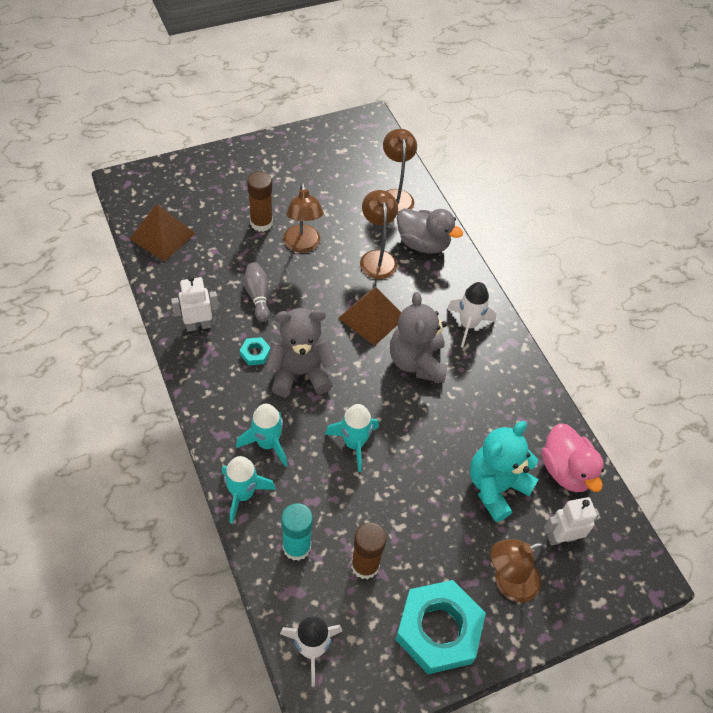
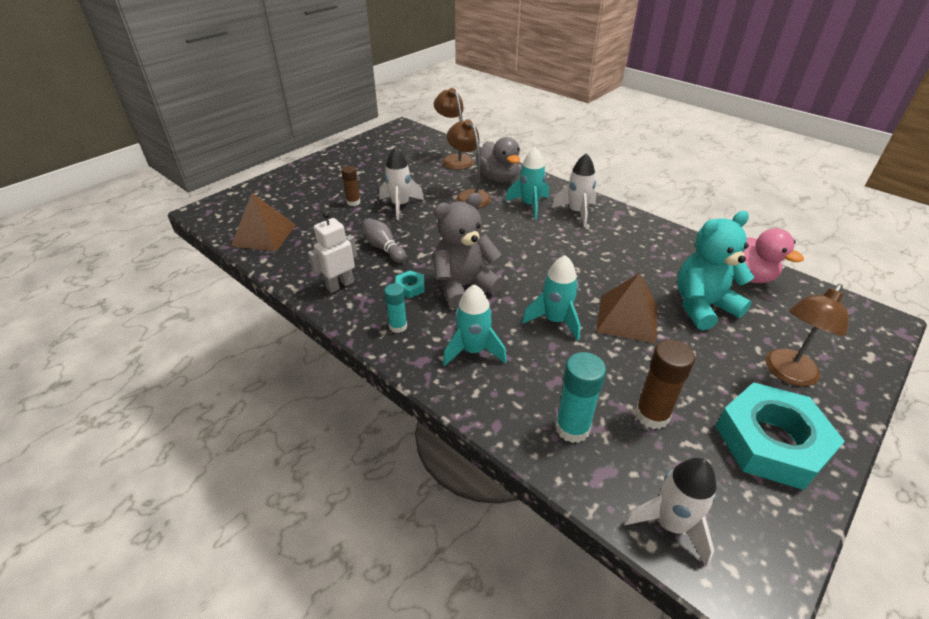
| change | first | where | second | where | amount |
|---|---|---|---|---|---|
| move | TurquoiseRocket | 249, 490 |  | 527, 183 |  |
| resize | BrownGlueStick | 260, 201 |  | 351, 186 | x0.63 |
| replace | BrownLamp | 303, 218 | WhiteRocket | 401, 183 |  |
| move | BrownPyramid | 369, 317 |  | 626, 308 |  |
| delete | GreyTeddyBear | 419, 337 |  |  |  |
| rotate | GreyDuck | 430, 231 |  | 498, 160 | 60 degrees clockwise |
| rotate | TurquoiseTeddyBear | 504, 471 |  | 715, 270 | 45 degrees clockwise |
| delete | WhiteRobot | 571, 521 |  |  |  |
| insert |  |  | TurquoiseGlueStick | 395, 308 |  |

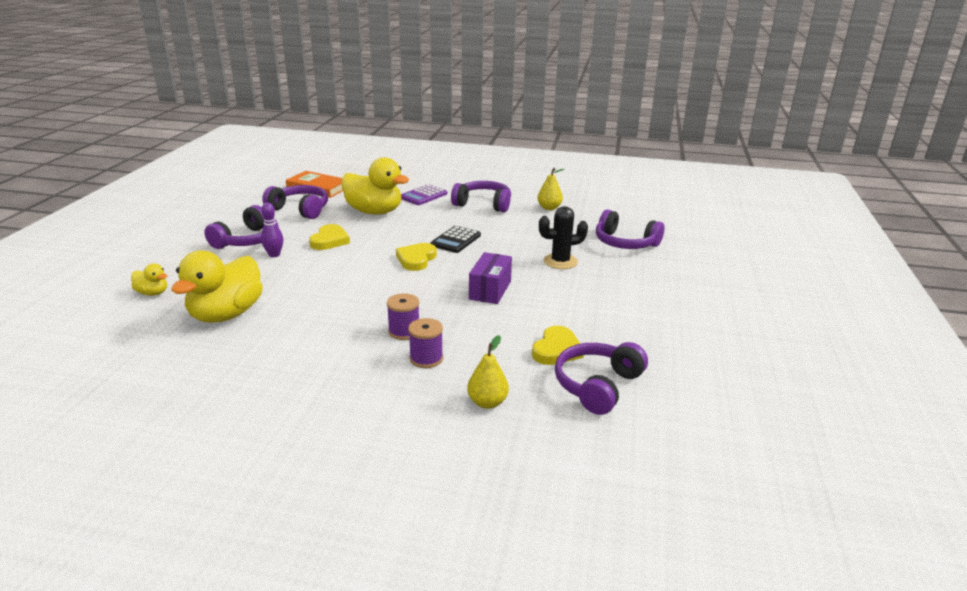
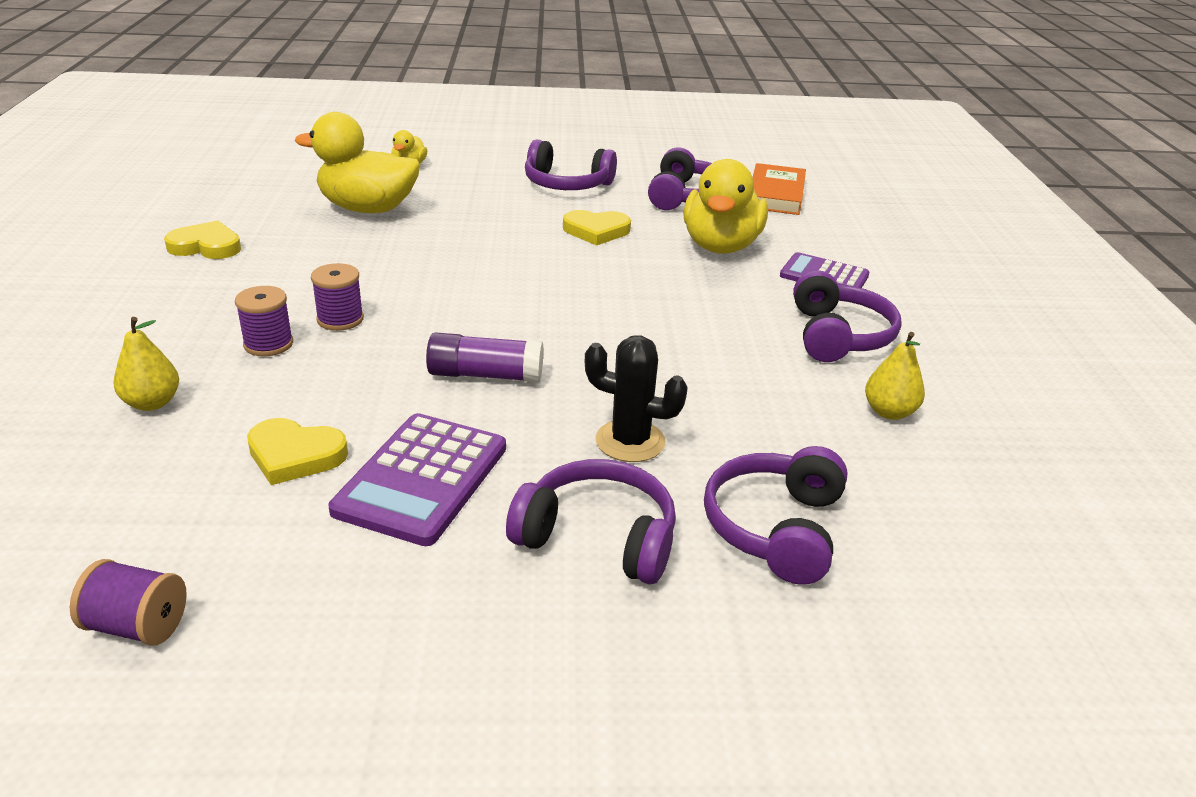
| change | first | where | second | where | amount |
|---|---|---|---|---|---|
| delete | PurpleBowlingPin | 272, 229 |  |  |  |
| move | YellowHeart | 416, 257 |  | 202, 239 |  |
| delete | BlackCalculator | 455, 239 |  |  |  |
| replace | PurpleBox | 490, 278 | PurpleGlueStick | 485, 358 |  |
| rotate | BlackCactus | 563, 237 |  | 636, 398 | 45 degrees counterclockwise |
| move | PurpleHeadphones | 601, 378 |  | 591, 521 |  |
| insert |  |  | PurpleSpool | 128, 602 |  |
| insert |  |  | PurpleCalculator | 417, 479 |  |

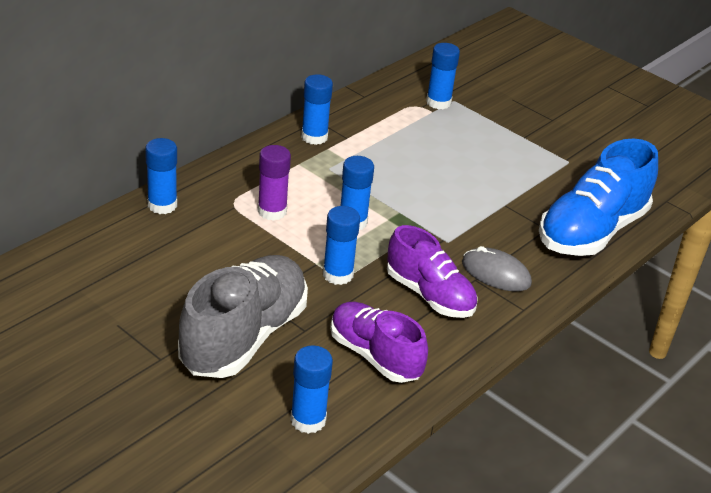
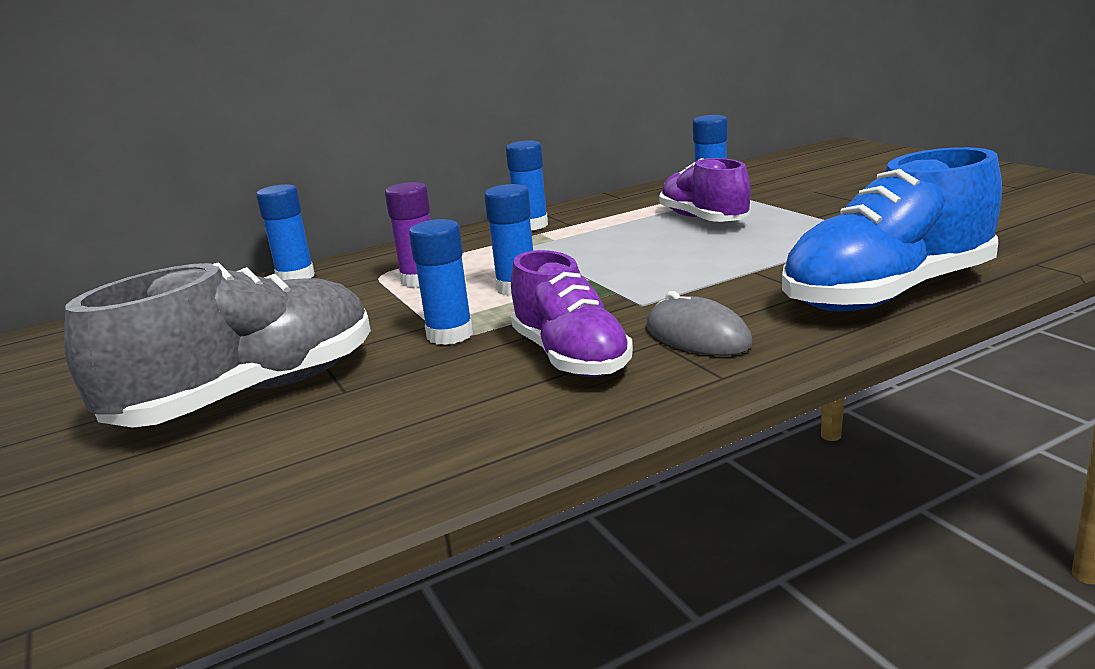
| change | first | where | second | where | amount |
|---|---|---|---|---|---|
| delete | BlueGlueStick | 311, 389 |  |  |  |
| move | PurpleShoe | 379, 342 |  | 705, 190 |  |

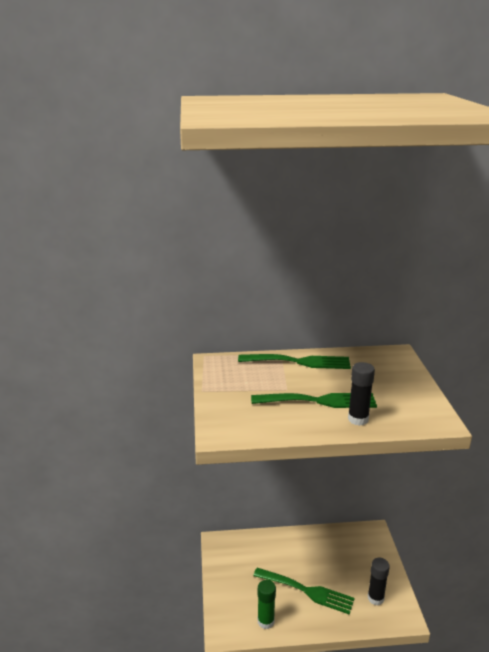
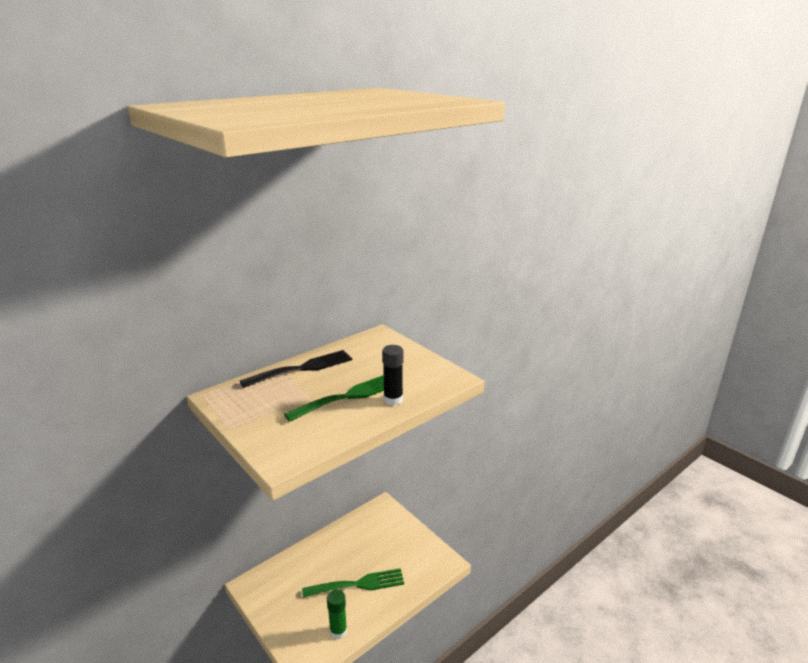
| change | first | where | second | where | amount |
|---|---|---|---|---|---|
| recolor | GreenFork | 294, 361 | BlackFork | 296, 369 |  |
| delete | BlackGlueStick | 379, 581 |  |  |  |

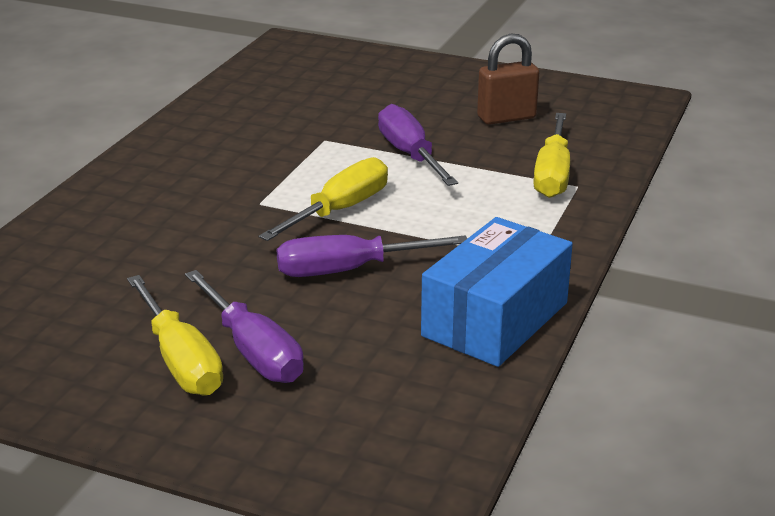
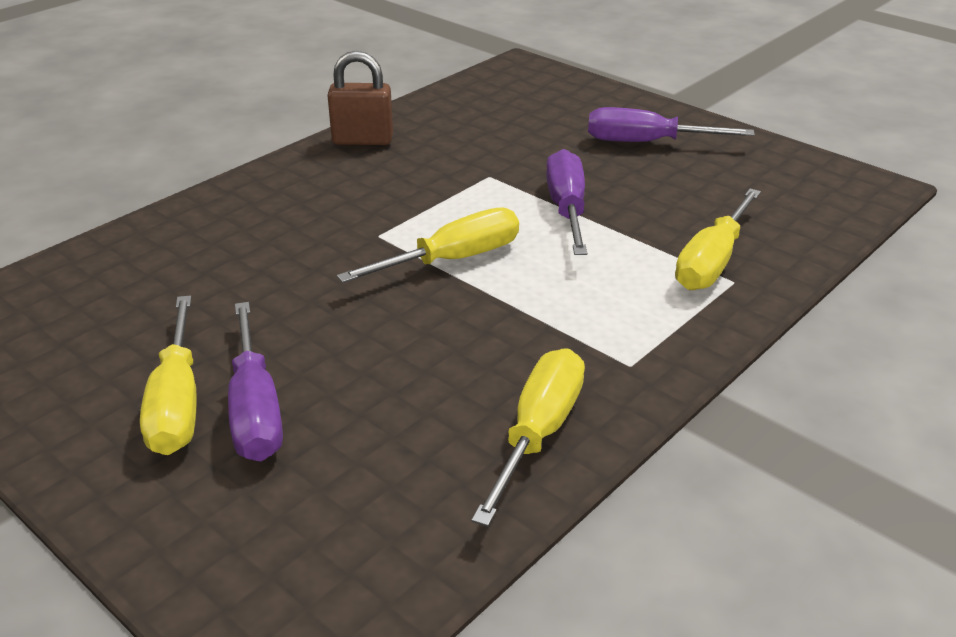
| change | first | where | second | where | amount |
|---|---|---|---|---|---|
| move | PurpleScrewdriver | 371, 256 |  | 671, 124 |  |
| replace | BlueBox | 497, 292 | YellowScrewdriver | 528, 437 |  |
| move | BrownPadlock | 508, 79 |  | 360, 98 |  |

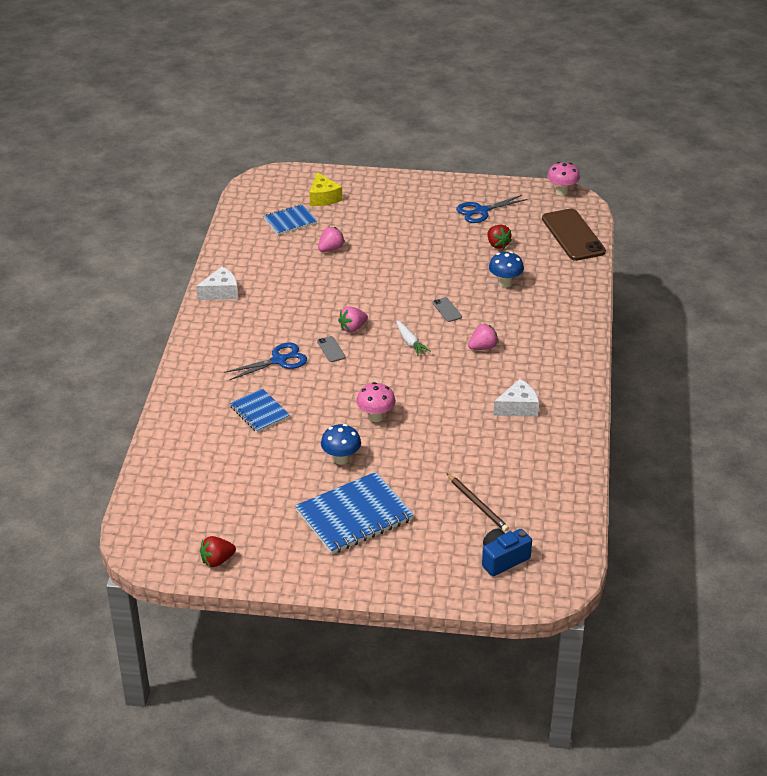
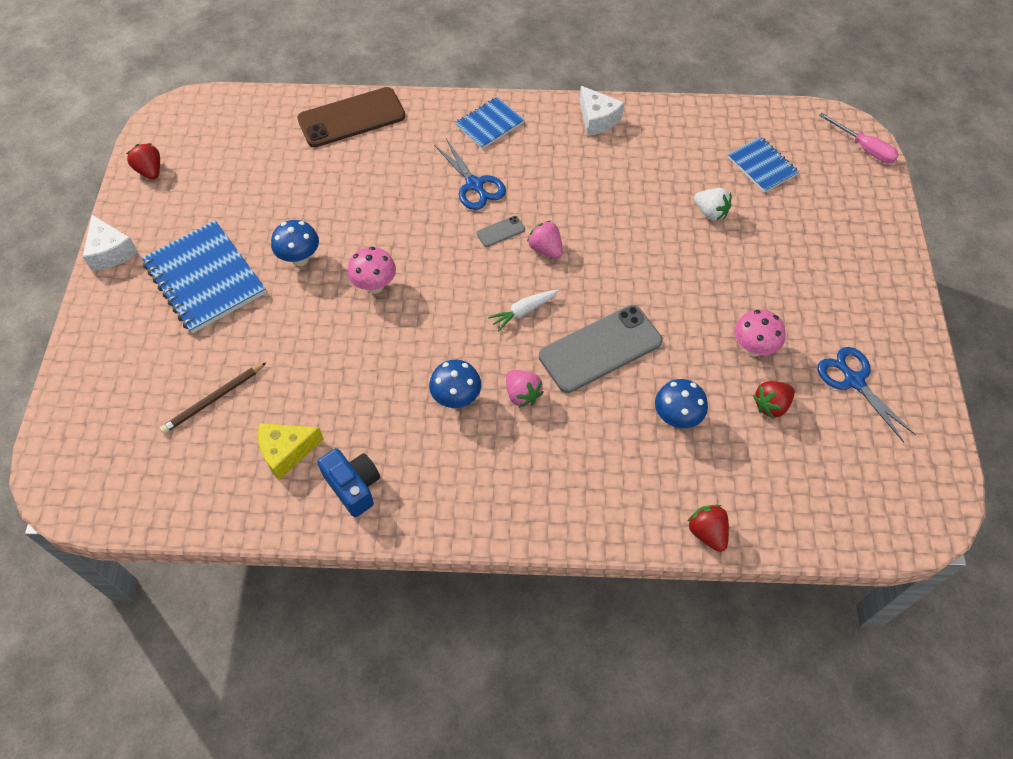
| change | first | where | second | where | amount |
|---|---|---|---|---|---|
| move | BlueNotebook | 260, 410 |  | 490, 123 |  |
| move | YellowCheese | 325, 189 |  | 291, 451 |  |
| recolor | PinkStrawberry | 331, 239 | WhiteStrawberry | 713, 204 |  |
| resize | GreyPhone | 447, 309 |  | 600, 349 | x2.37 |
| move | BlueCamera | 507, 552 |  | 348, 482 |  |
| move | WhiteCheese | 516, 398 |  | 110, 243 |  |
| move | BrownPhone | 574, 234 |  | 351, 117 |  |
| move | PinkMushroom | 563, 178 |  | 760, 332 |  |
| insert |  |  | BlueMushroom | 455, 384 |  |
| insert |  |  | RedStrawberry | 708, 528 |  |
| insert |  |  | PinkScrewdriver | 859, 138 |  |

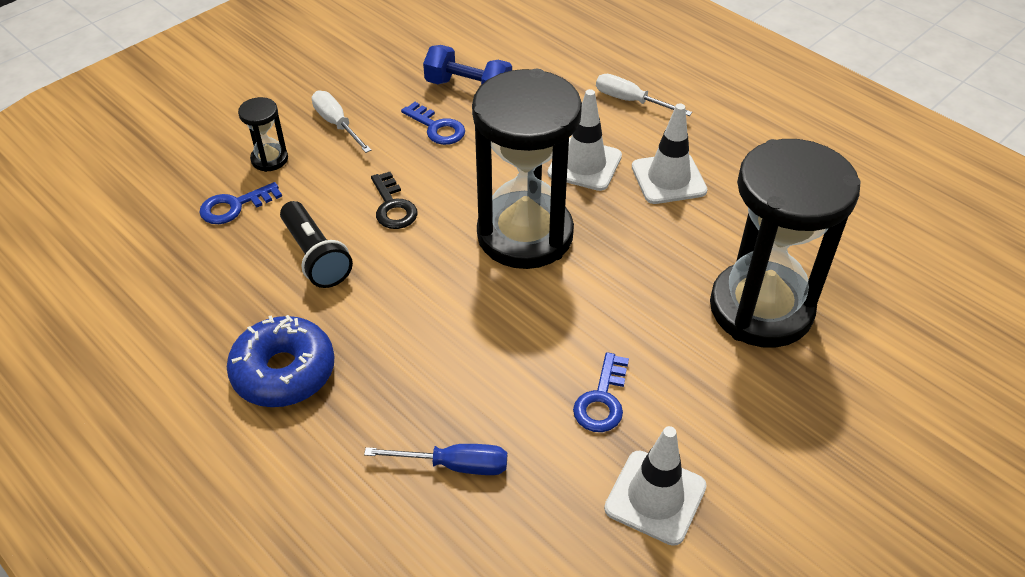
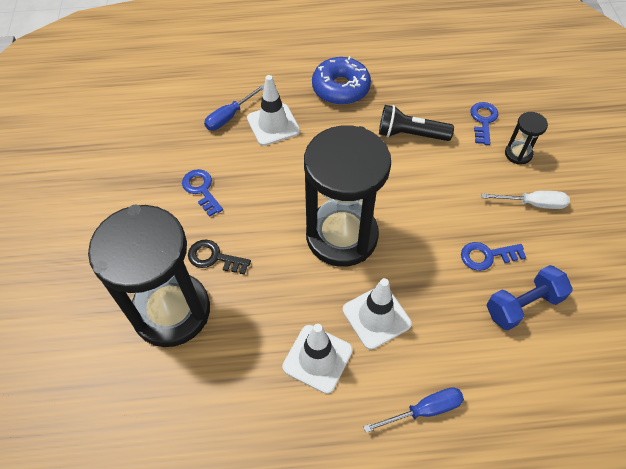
| change | first | where | second | where | amount |
|---|---|---|---|---|---|
| move | BlackKey | 394, 200 |  | 219, 257 |  |
| recolor | WhiteScrewdriver | 644, 95 | BlueScrewdriver | 414, 410 |  |
| move | WhiteTrafficCone | 655, 486 |  | 273, 110 |  |

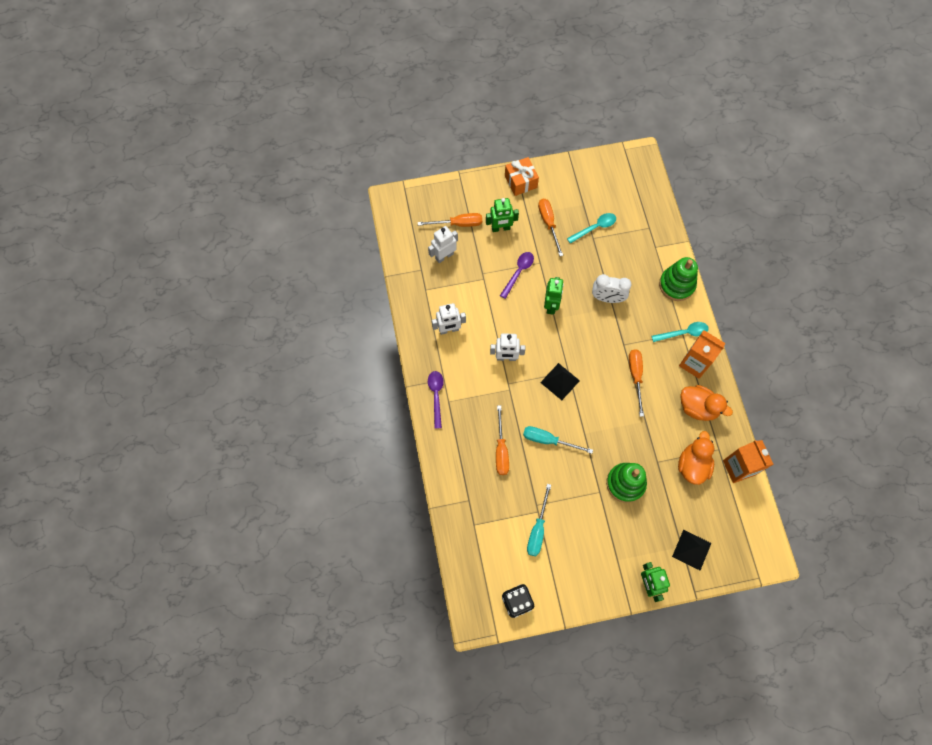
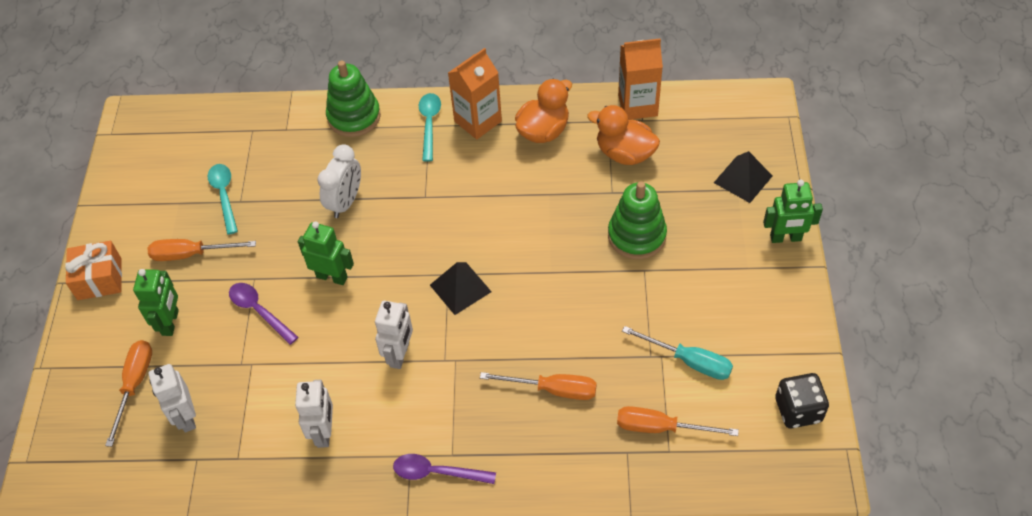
| change | first | where | second | where | amount |
|---|---|---|---|---|---|
| delete | TurquoiseScrewdriver | 558, 440 |  |  |  |
| move | OrangeScrewdriver | 636, 383 |  | 678, 421 |  |

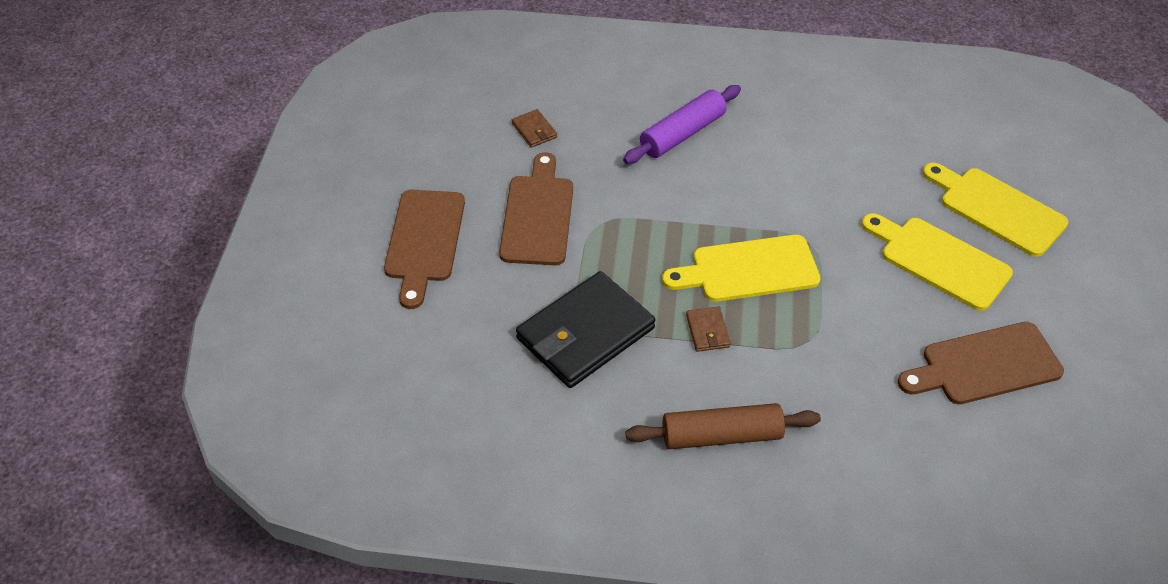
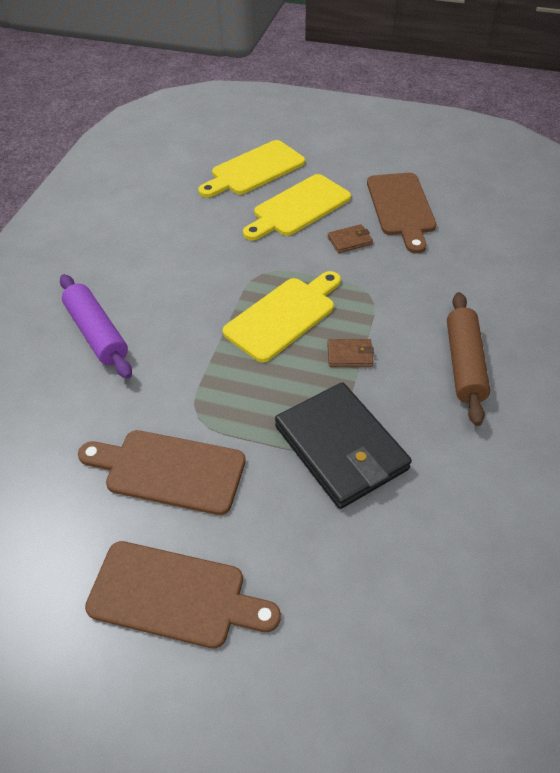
| change | first | where | second | where | amount |
|---|---|---|---|---|---|
| move | BrownWallet | 534, 128 |  | 350, 238 |  |
| rotate | YellowCuttingBoard | 741, 268 |  | 282, 316 | 135 degrees counterclockwise |

